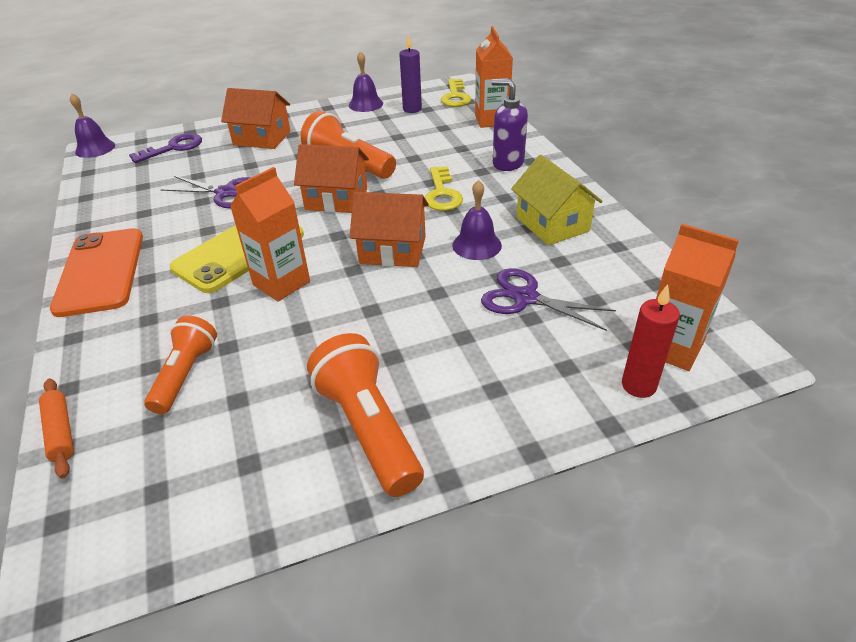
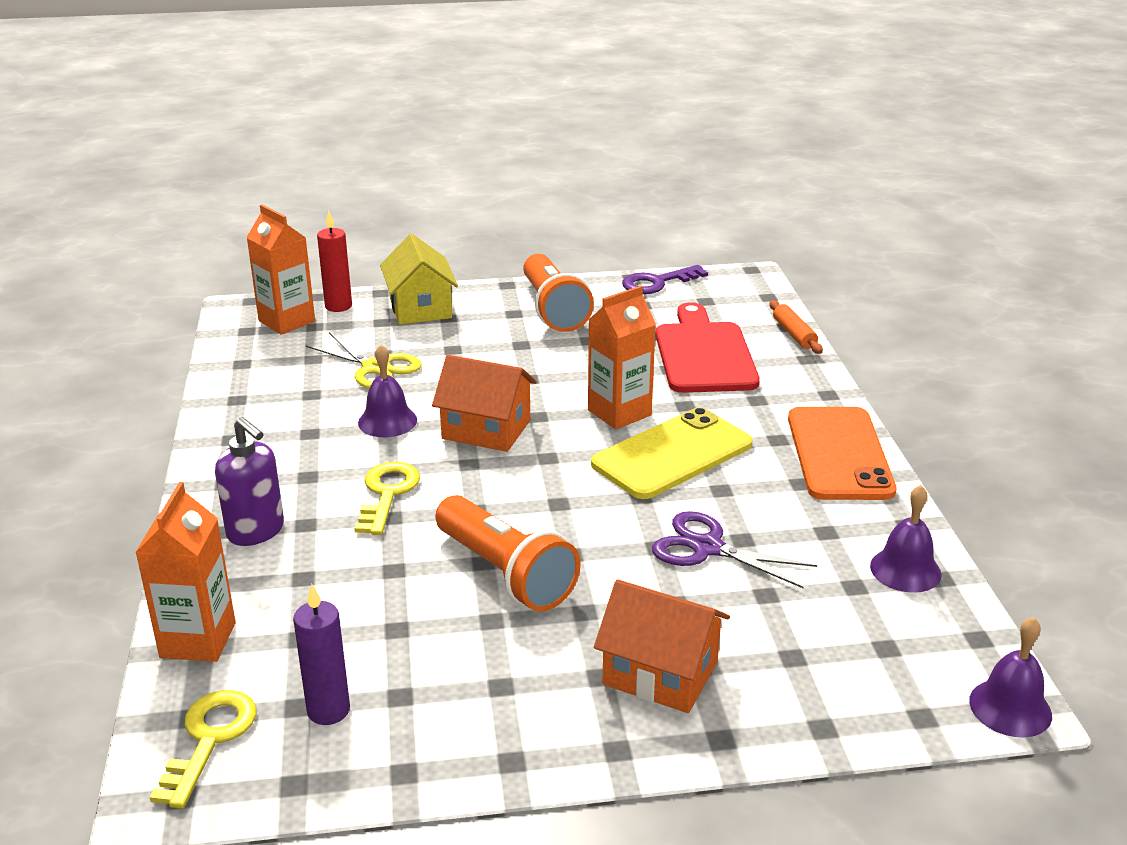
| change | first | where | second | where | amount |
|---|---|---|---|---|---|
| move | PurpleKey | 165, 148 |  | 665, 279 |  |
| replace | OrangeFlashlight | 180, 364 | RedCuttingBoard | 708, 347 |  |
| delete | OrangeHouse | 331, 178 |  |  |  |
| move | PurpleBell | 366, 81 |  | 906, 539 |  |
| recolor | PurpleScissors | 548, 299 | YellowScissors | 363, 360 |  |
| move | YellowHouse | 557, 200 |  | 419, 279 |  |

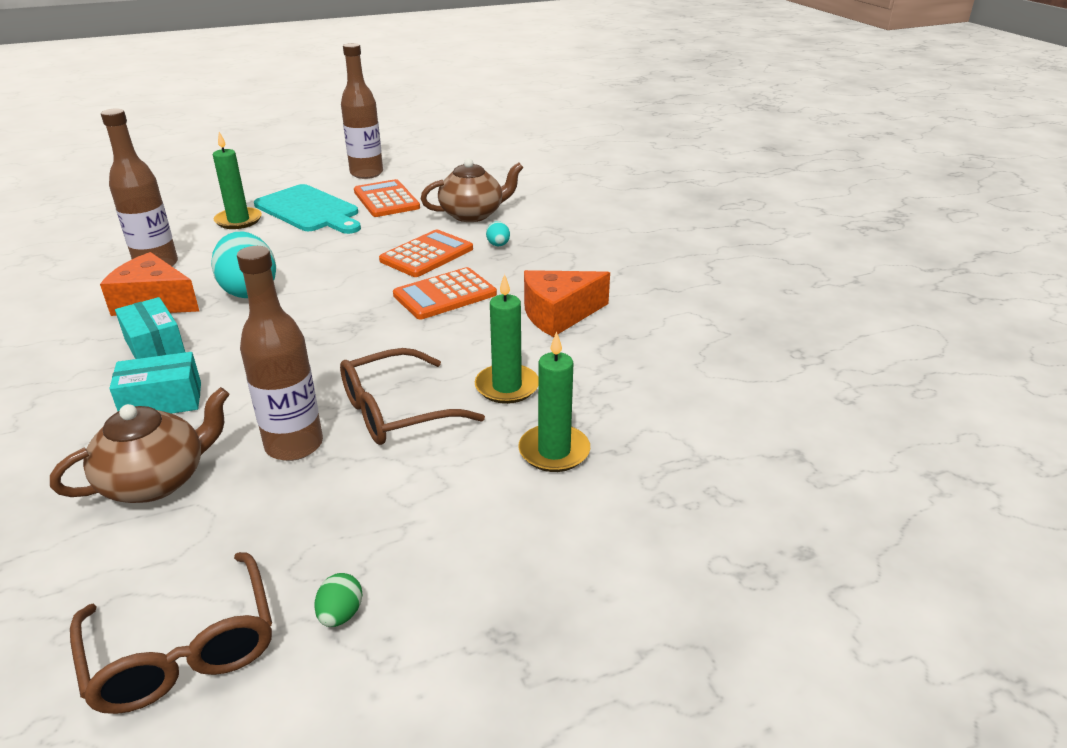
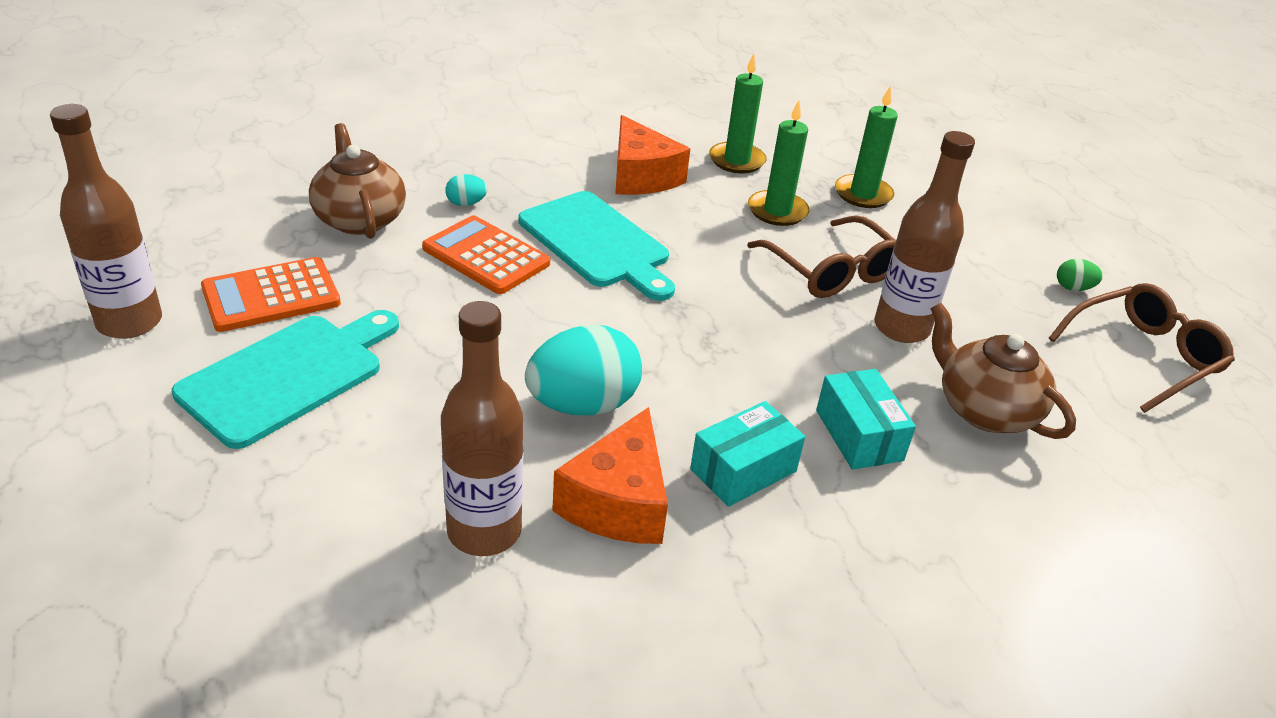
| change | first | where | second | where | amount |
|---|---|---|---|---|---|
| move | GreenCandle | 237, 180 |  | 737, 113 |  |
| replace | OrangeCalculator | 445, 293 | TurquoiseCuttingBoard | 597, 246 |  |

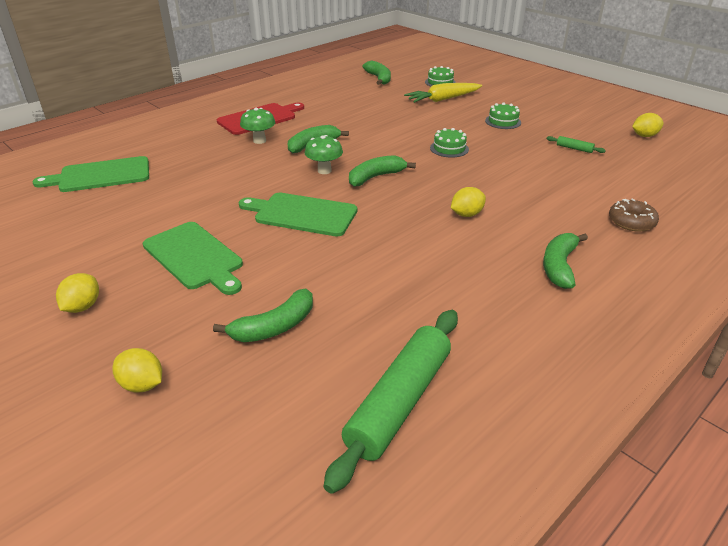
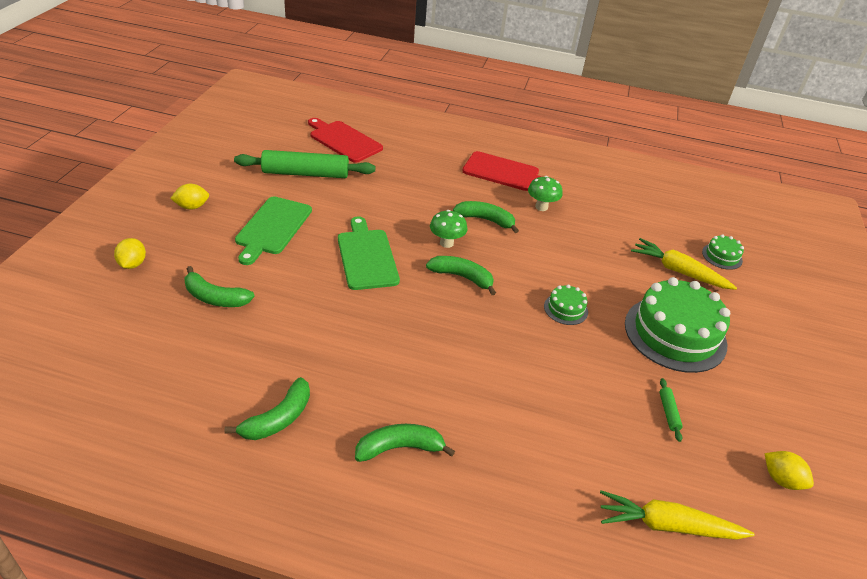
| change | first | where | second | where | amount |
|---|---|---|---|---|---|
| recolor | GreenCuttingBoard | 90, 174 | RedCuttingBoard | 345, 140 |  |
| move | GreenMushroom | 257, 126 |  | 545, 193 |  |
| move | GreenRollingPin | 391, 402 |  | 304, 164 |  |
| move | GreenBanana | 376, 73 |  | 267, 408 |  |
| delete | YellowLemon | 468, 202 |  |  |  |
| resize | GreenCake | 503, 115 |  | 677, 325 | x2.23 |
| delete | BrownDonut | 634, 215 |  |  |  |
| insert |  |  | YellowCarrot | 677, 515 |  |

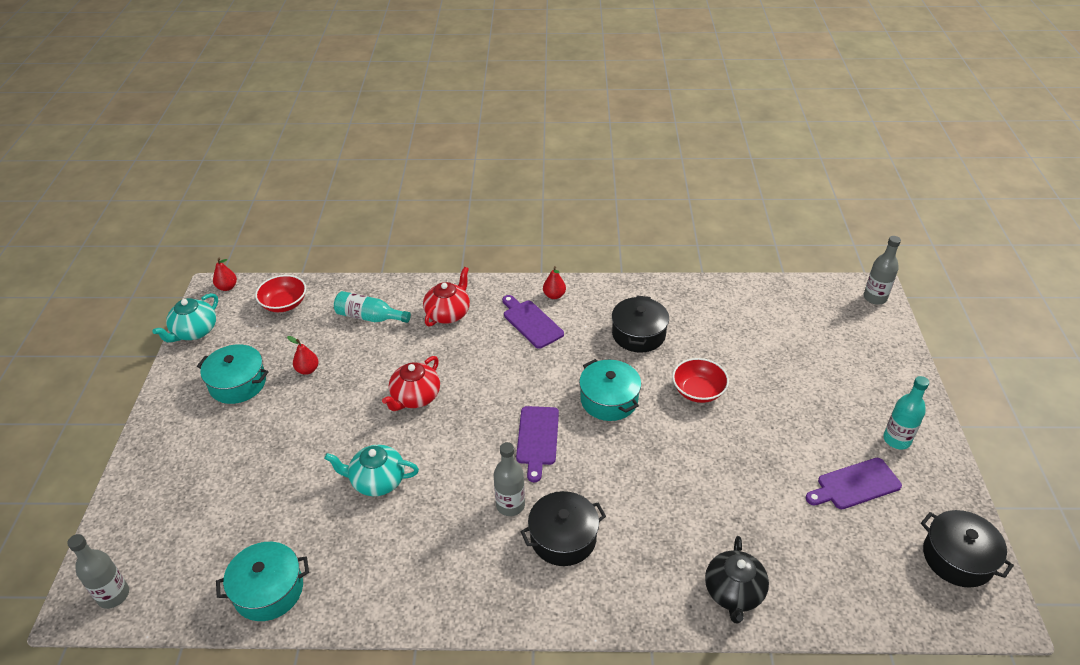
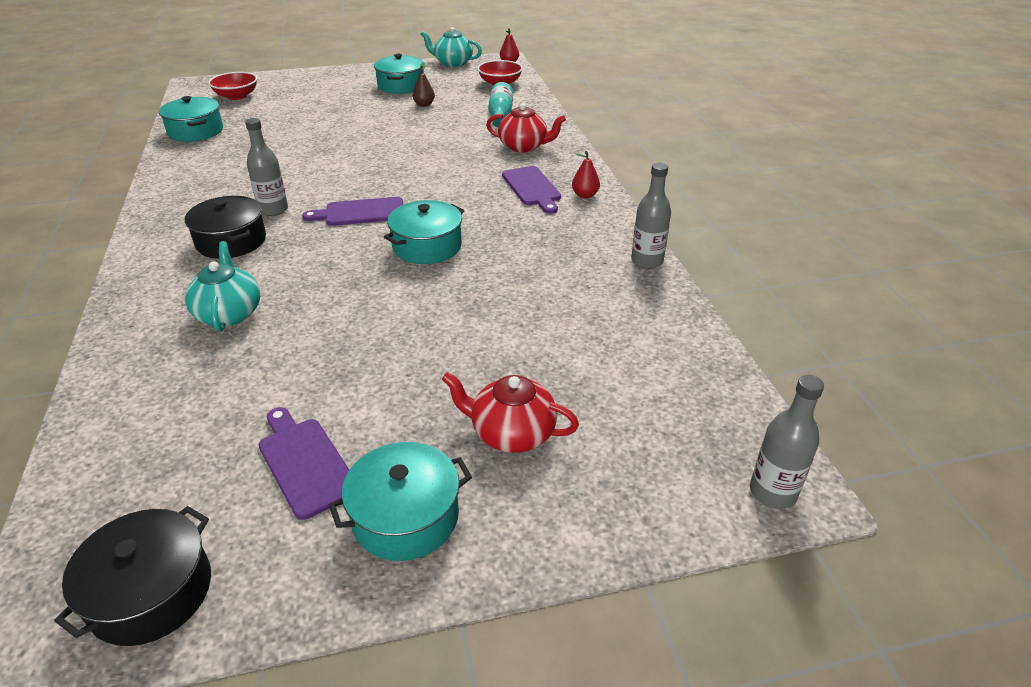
| change | first | where | second | where | amount |
|---|---|---|---|---|---|
| move | GreyBottle | 98, 571 |  | 651, 216 |  |
| recolor | RedPear | 303, 355 | BrownPear | 423, 84 |  |
| move | TurquoiseTeapot | 371, 470 |  | 222, 286 |  |
| move | RedTeapot | 411, 383 |  | 510, 412 |  |
| rotate | PurpleCuttingBoard | 533, 322 |  | 531, 190 | 120 degrees clockwise |
| delete | BlackPot | 640, 324 |  |  |  |
| move | RedBowl | 700, 380 |  | 232, 86 |  |
| delete | BlackTeapot | 737, 580 |  |  |  |
| replace | TurquoiseBottle | 906, 412 | TurquoisePot | 400, 501 |  |

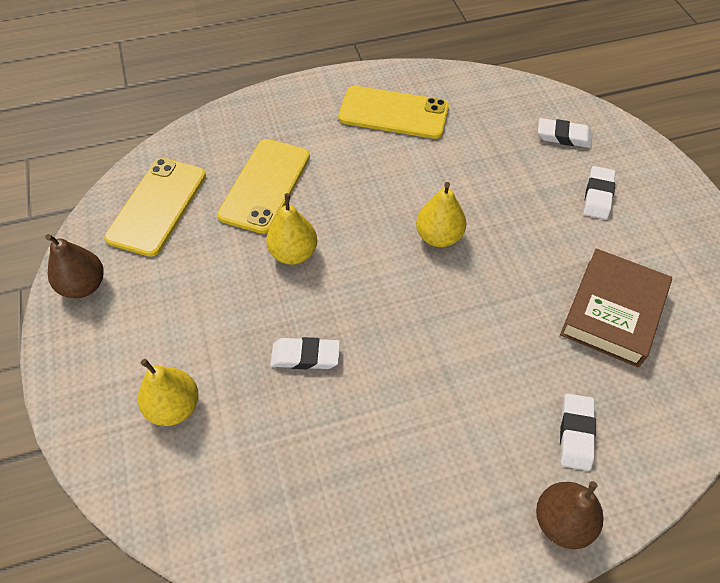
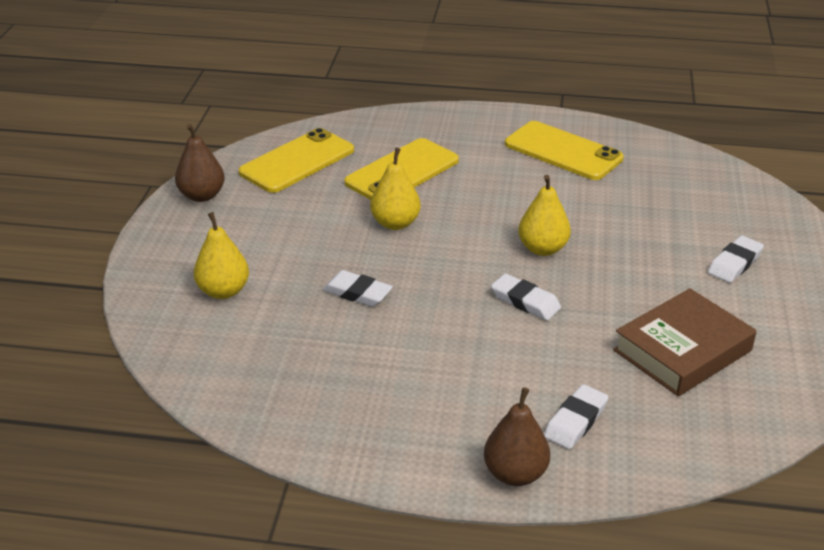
| change | first | where | second | where | amount |
|---|---|---|---|---|---|
| move | WhiteEraser | 565, 133 |  | 526, 297 |  |

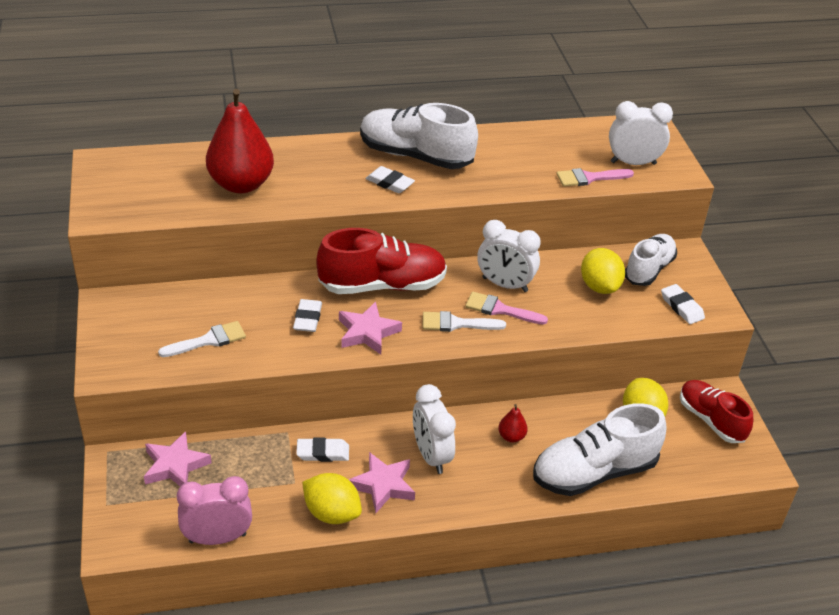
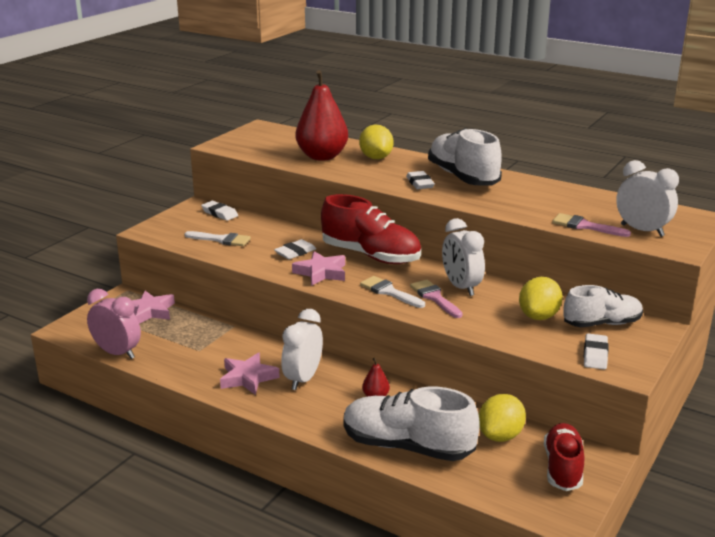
| change | first | where | second | where | amount |
|---|---|---|---|---|---|
| move | WhiteEraser | 322, 450 |  | 219, 211 |  |
| move | YellowLemon | 332, 498 |  | 376, 142 |  |

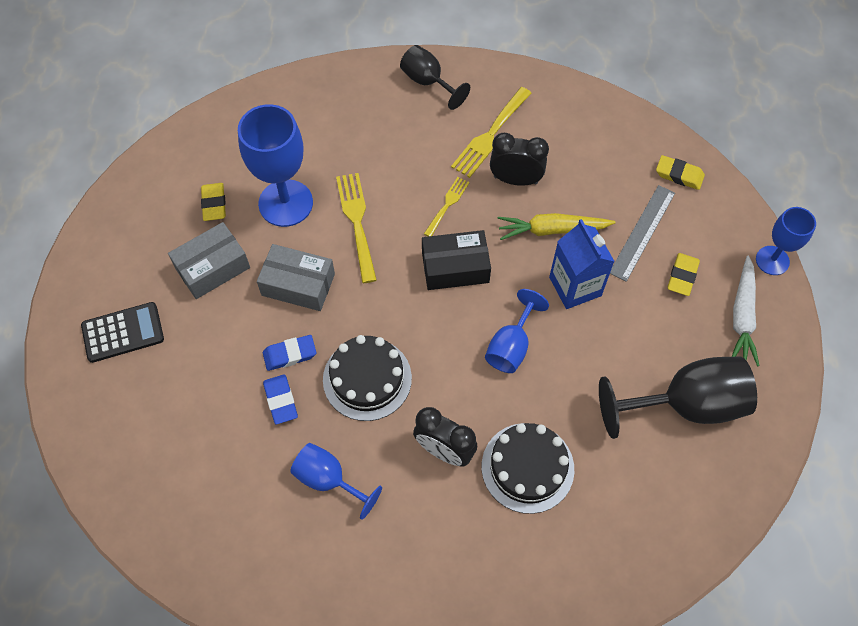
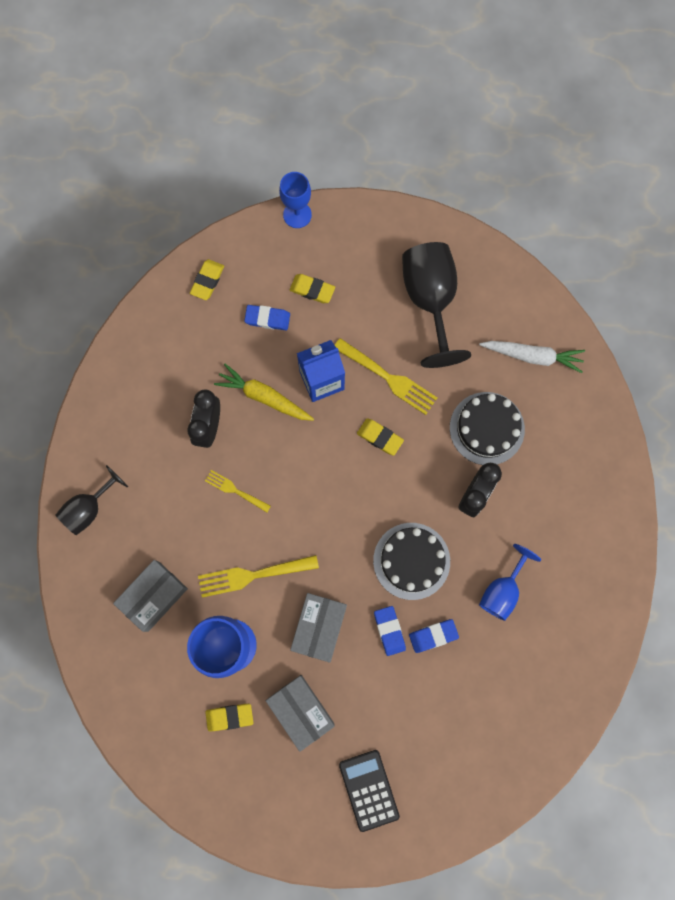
| change | first | where | second | where | amount |
|---|---|---|---|---|---|
| delete | BlackBox | 456, 260 |  |  |  |
| move | YellowFork | 491, 132 |  | 386, 376 |  |
| replace | BlueGoblet | 517, 331 | YellowEraser | 380, 437 |  |
| rotate | YellowCarrot | 557, 226 |  | 264, 392 | 120 degrees clockwise |
| replace | GreyRuler | 642, 233 | BlueEraser | 267, 317 |  |
| move | WhiteCarrot | 746, 310 |  | 532, 357 |  |
| insert |  |  | GreyBox | 150, 596 |  |

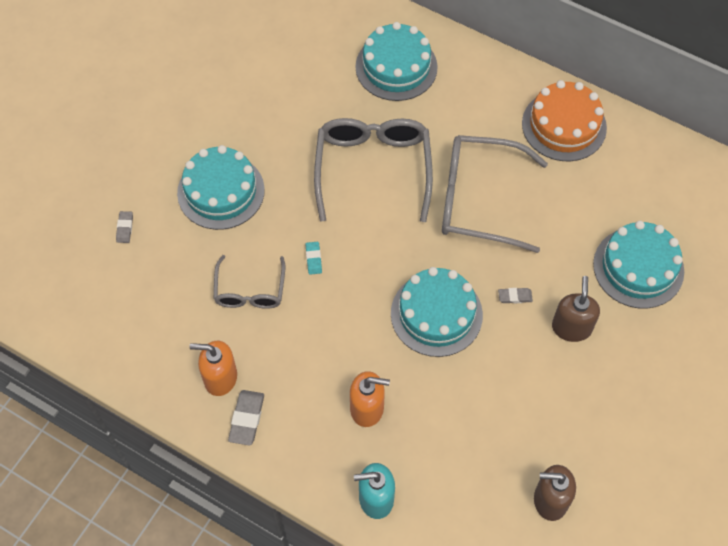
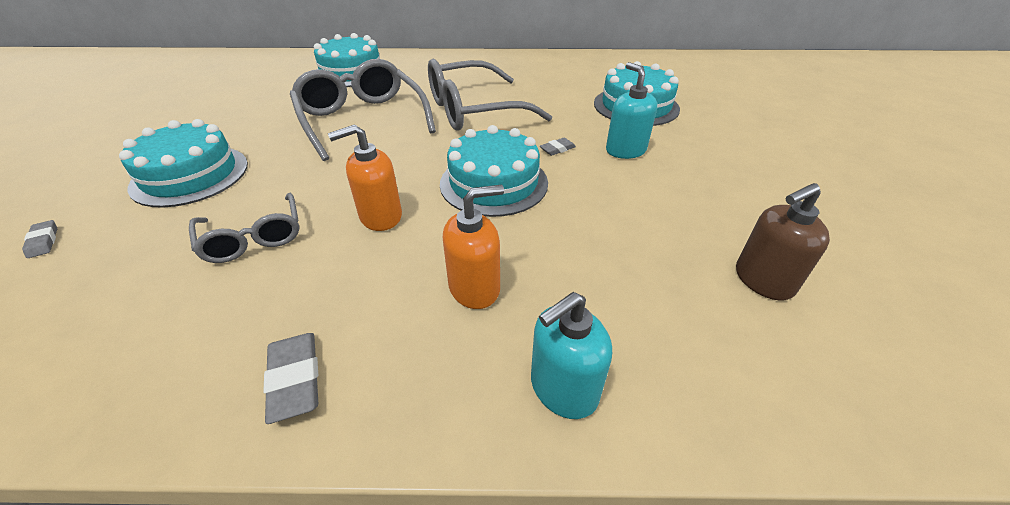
| change | first | where | second | where | amount |
|---|---|---|---|---|---|
| move | OrangeSoapDispenser | 213, 368 |  | 365, 177 |  |
| delete | TurquoiseEraser | 314, 258 |  |  |  |
| delete | OrangeCake | 564, 120 |  |  |  |
| recolor | BrownSoapDispenser | 576, 309 | TurquoiseSoapDispenser | 631, 110 |  |

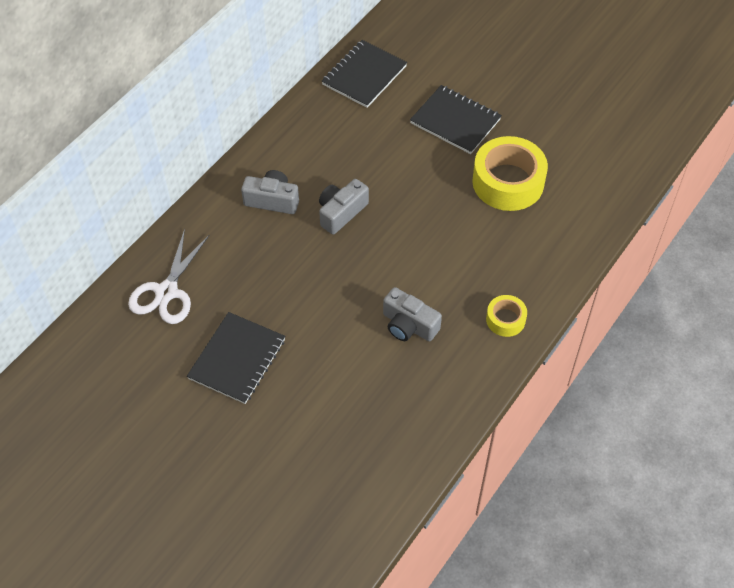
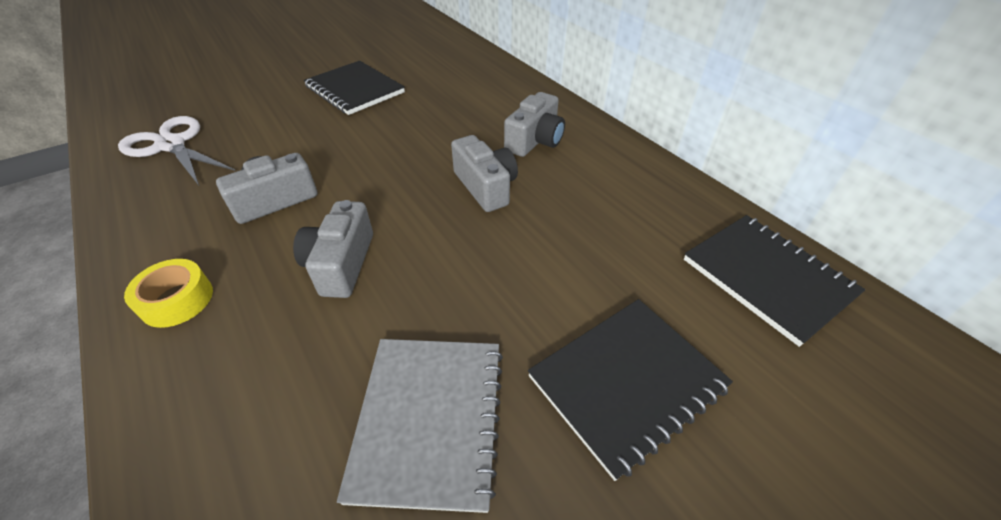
| change | first | where | second | where | amount |
|---|---|---|---|---|---|
| move | WhiteScissors | 168, 276 |  | 176, 150 |  |
| replace | YellowTape | 510, 173 | GreyNotebook | 420, 426 |  |
| insert |  |  | GreyCamera | 333, 249 |  |

